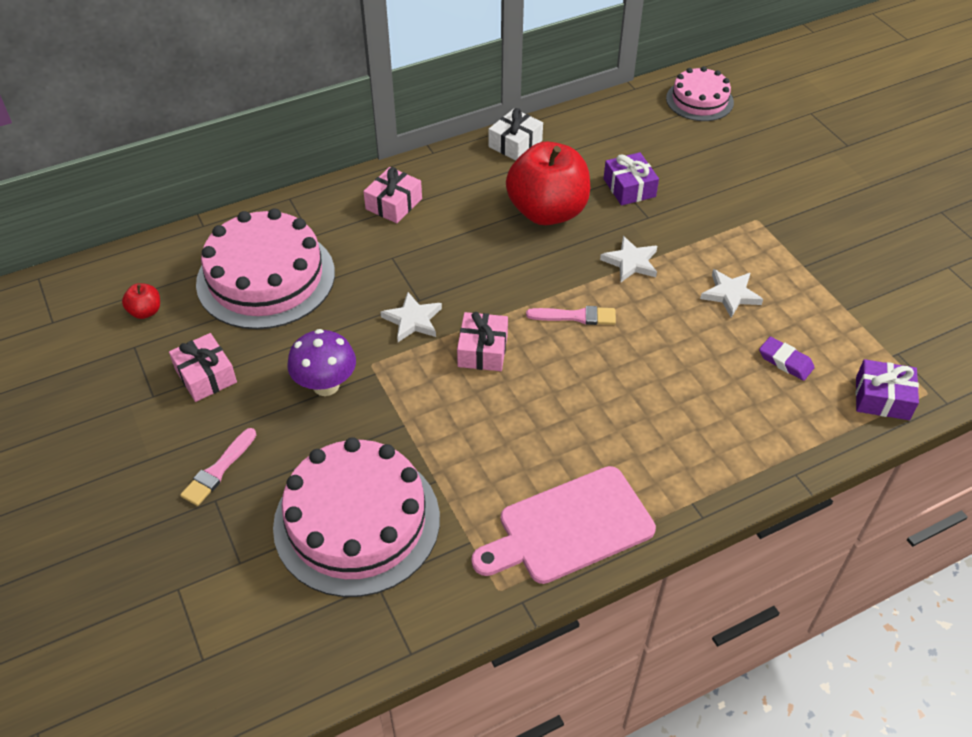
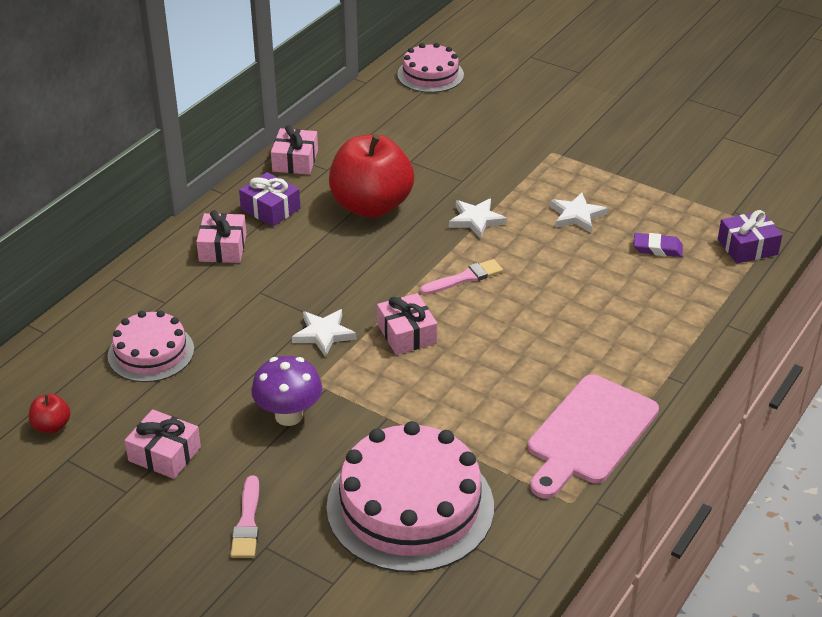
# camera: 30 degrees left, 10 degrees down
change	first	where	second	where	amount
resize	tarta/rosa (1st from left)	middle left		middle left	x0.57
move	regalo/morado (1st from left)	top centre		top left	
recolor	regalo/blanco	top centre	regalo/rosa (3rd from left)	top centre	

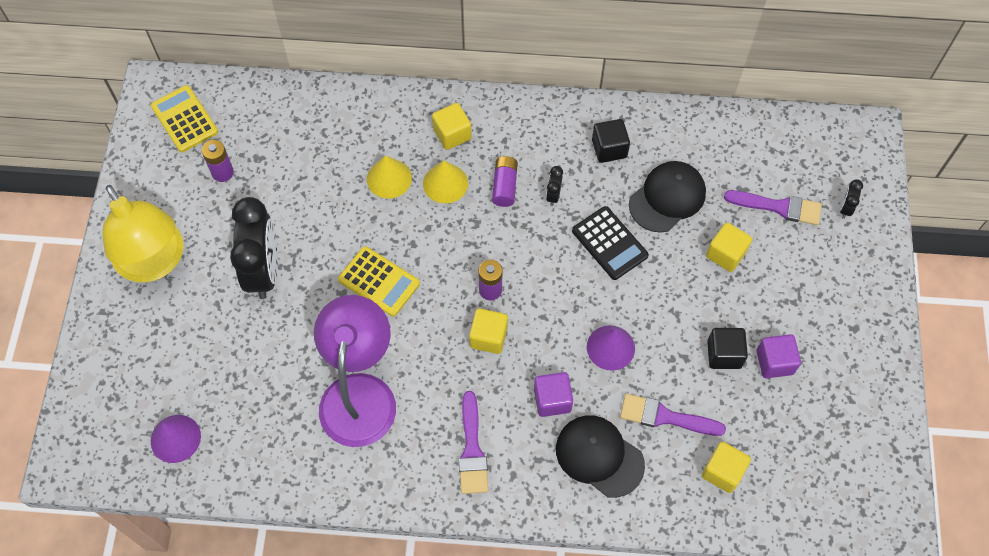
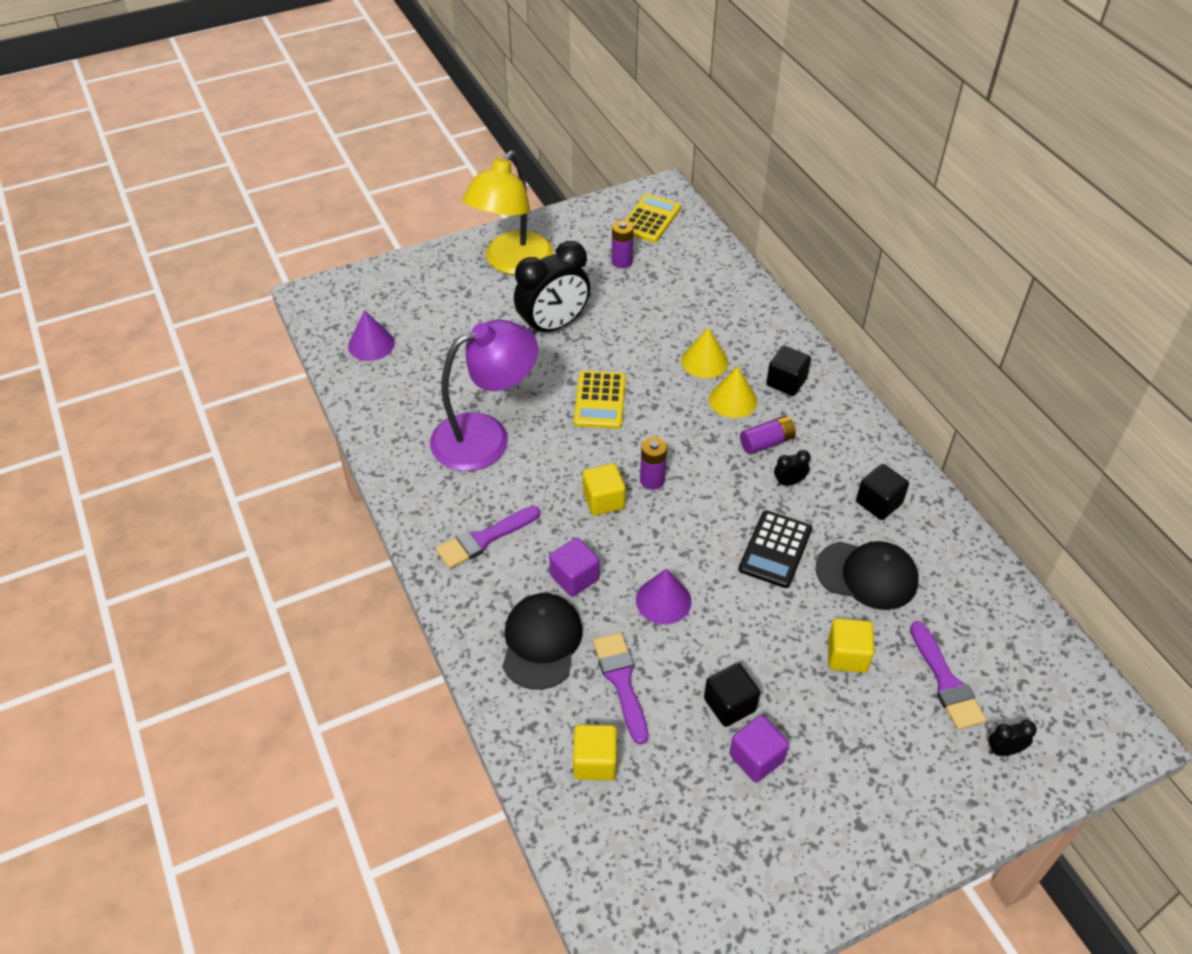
# camera: 60 degrees right, 15 degrees down
change	first	where	second	where	amount
recolor	cubo/amarillo (1st from left)	top centre	cubo/negro (2nd from left)	centre	

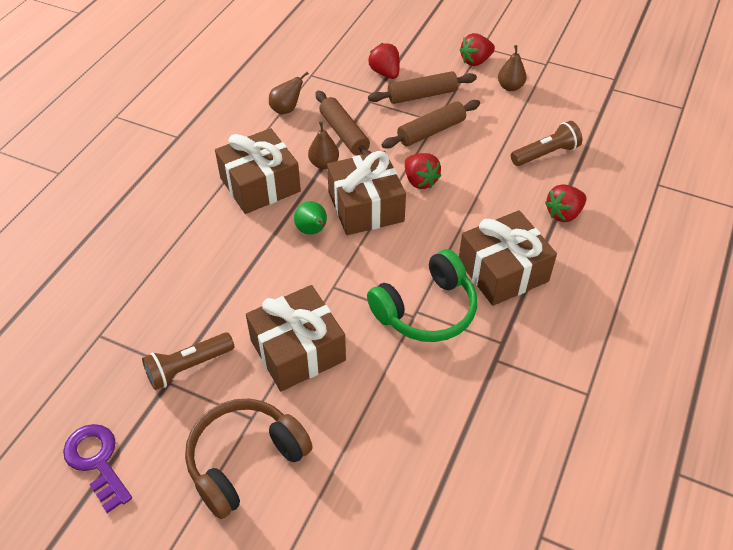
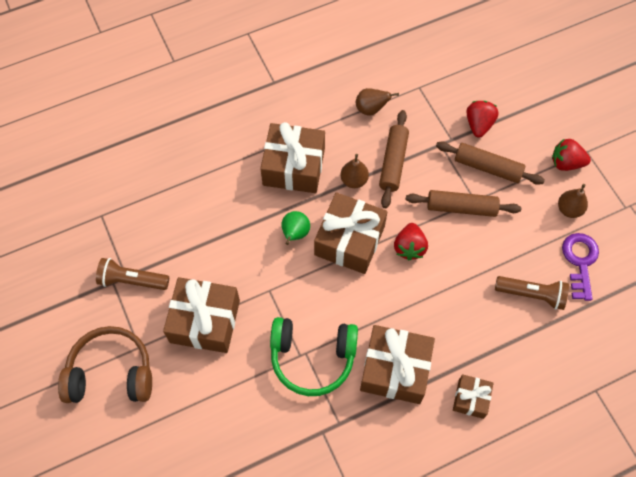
# camera: 40 degrees right, 15 degrees up
change	first	where	second	where	amount
insert			regalo/marrón (5th from left)	bottom right	
move	llave/morado	bottom left		middle right	
delete	fresa/rojo (4th from left)	middle right			

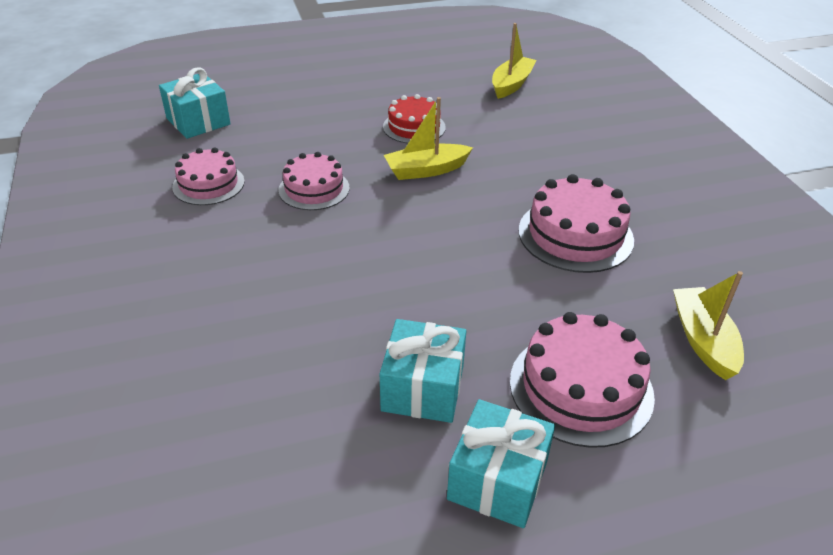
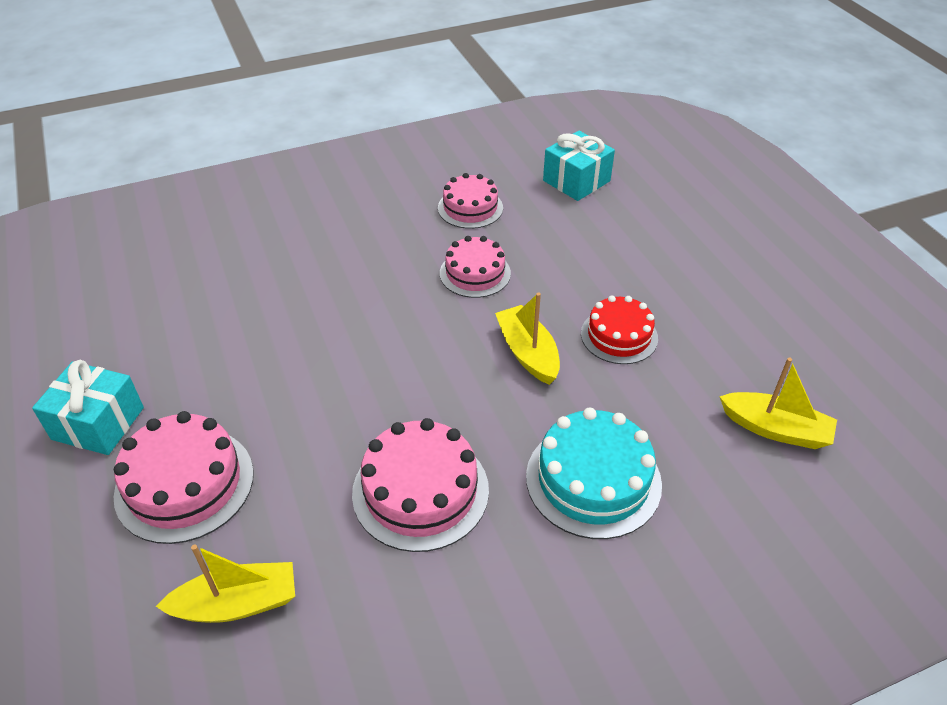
# camera: 85 degrees right, 5 degrees up
change	first	where	second	where	amount
insert			tarta/turquesa	bottom centre	
delete	regalo/turquesa (2nd from left)	bottom centre			

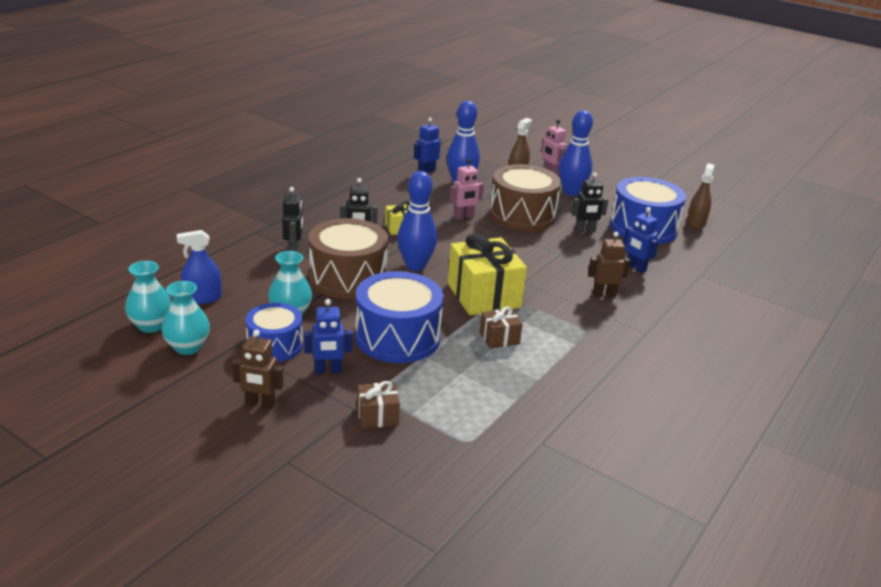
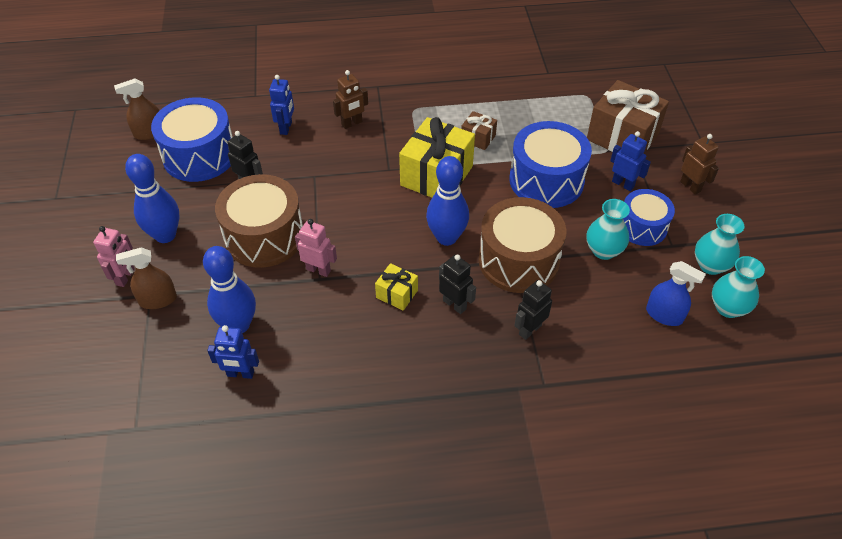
# camera: 130 degrees left, 20 degrees up
change	first	where	second	where	amount
rotate	robot/marrón (2nd from left in the first image)	middle right	robot/marrón (1st from left)	top centre	75 degrees counterclockwise
resize	regalo/marrón (1st from left in the first image)	bottom centre	regalo/marrón (2nd from left)	top right	x2.05

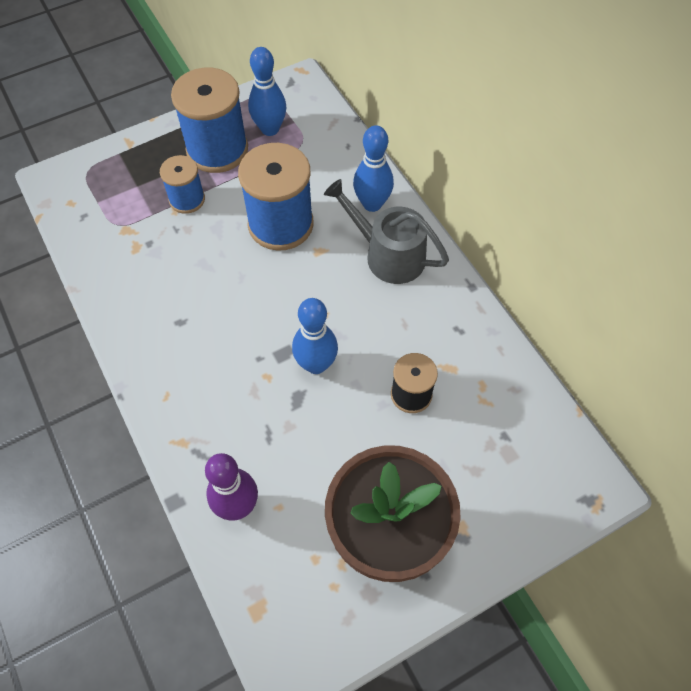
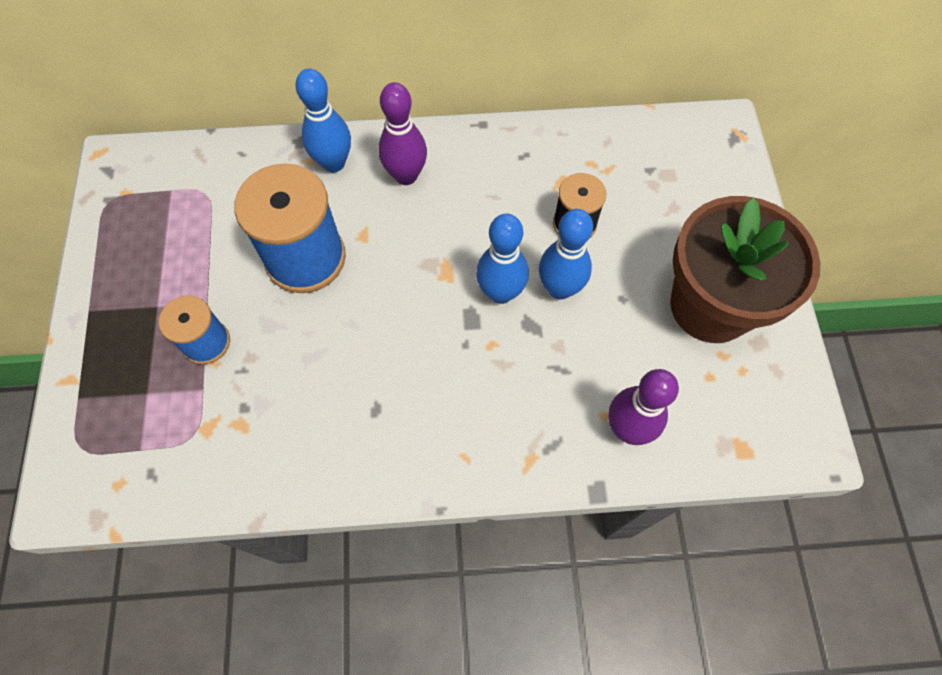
# camera: 65 degrees left, 5 degrees up
change	first	where	second	where	amount
replace	regadera/gris	centre	bolo/morado (1st from left)	top centre	
move	bolo/azul (1st from left in the first image)	top centre	bolo/azul (3rd from left)	centre	
delete	carrete/azul (2nd from left)	top left			

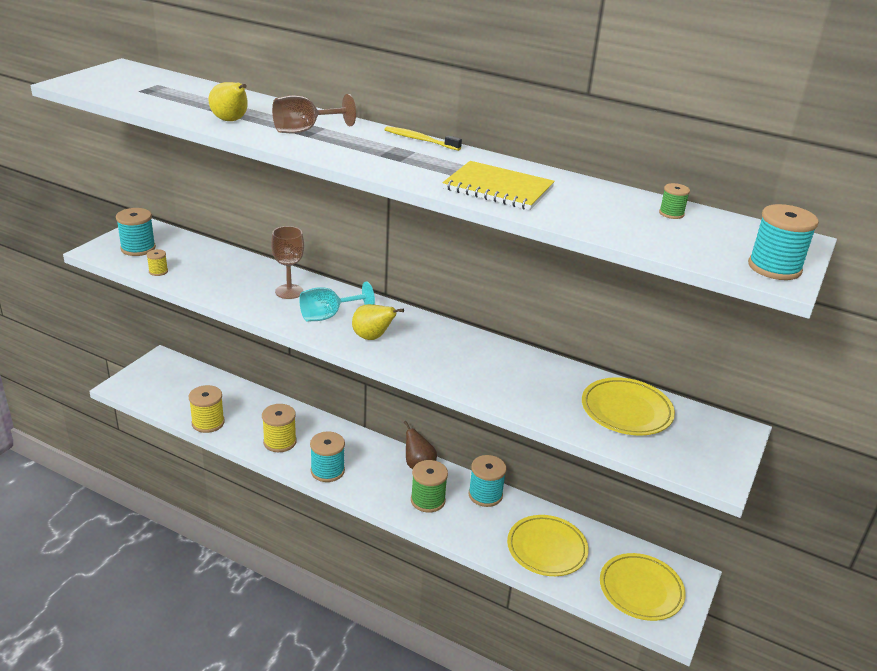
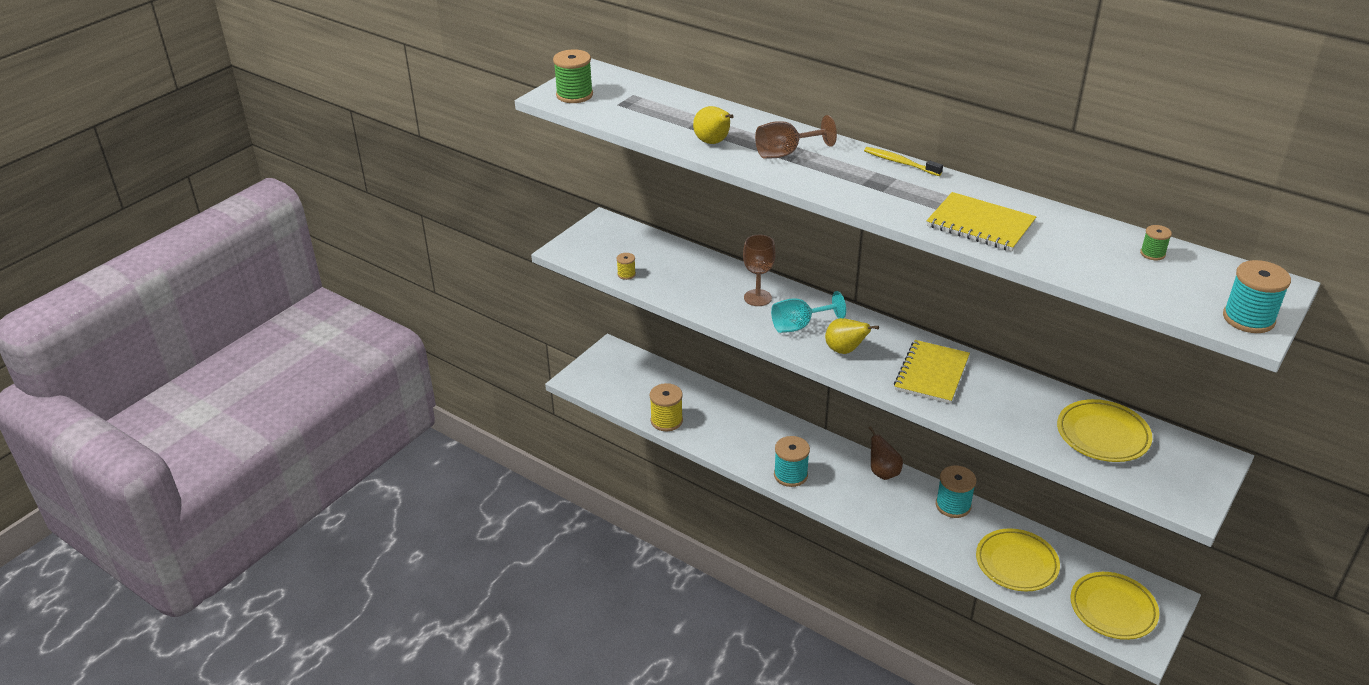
# camera: 10 degrees right, 5 degrees up
change	first	where	second	where	amount
move	carrete/verde (1st from left)	bottom centre		top centre	
insert			cuaderno/amarillo (1st from left)	middle right	
delete	carrete/turquesa (1st from left)	middle left			
delete	carrete/amarillo (3rd from left)	middle left			

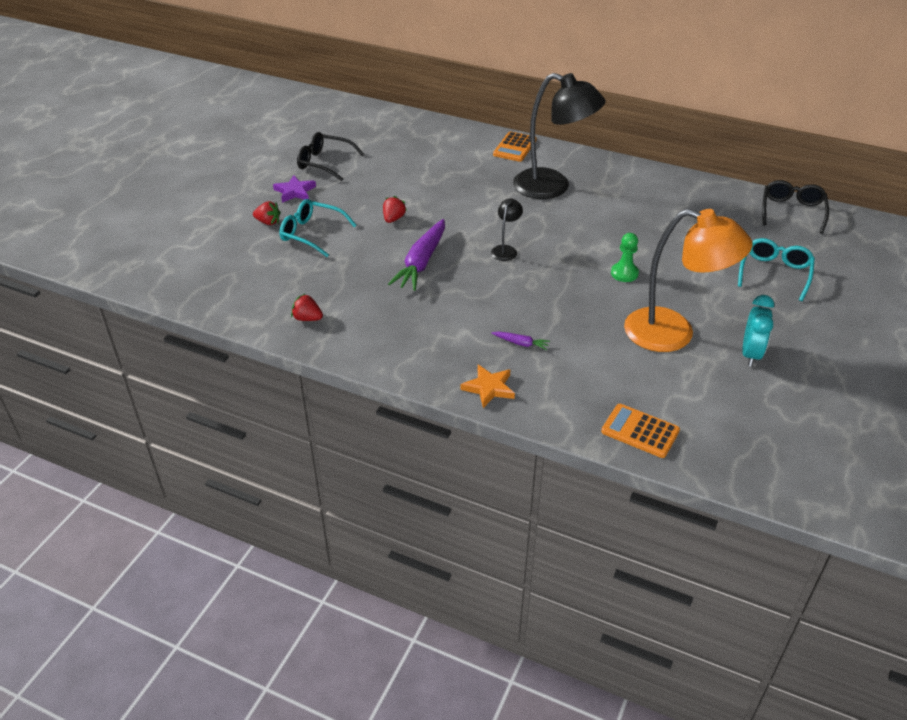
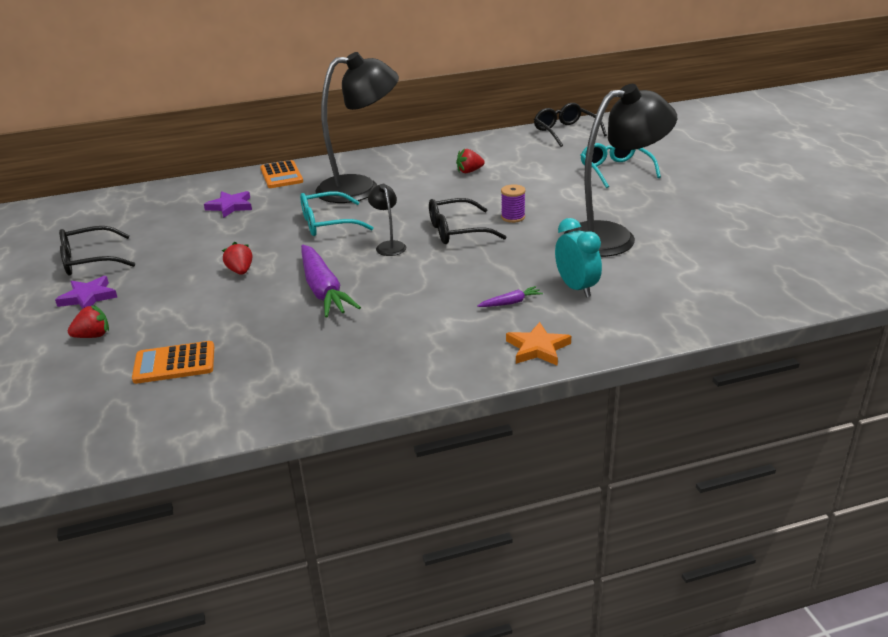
# camera: 40 degrees left, 10 degrees down
change	first	where	second	where	amount
move	calculadora/naranja (2nd from left in the first image)	middle right	calculadora/naranja (1st from left)	middle left	
insert			estrella/morado (2nd from left)	top left	
move	gafas/turquesa (1st from left)	top centre		centre	
insert			gafas/negro (2nd from left)	centre	
move	fresa/rojo (2nd from left in the first image)	centre	fresa/rojo (3rd from left)	top centre	
replace	peón/verde	middle right	carrete/morado	top centre	
move	despertador/turquesa	middle right		centre	
recolor	lámpara/naranja	middle right	lámpara/negro (3rd from left)	top right	

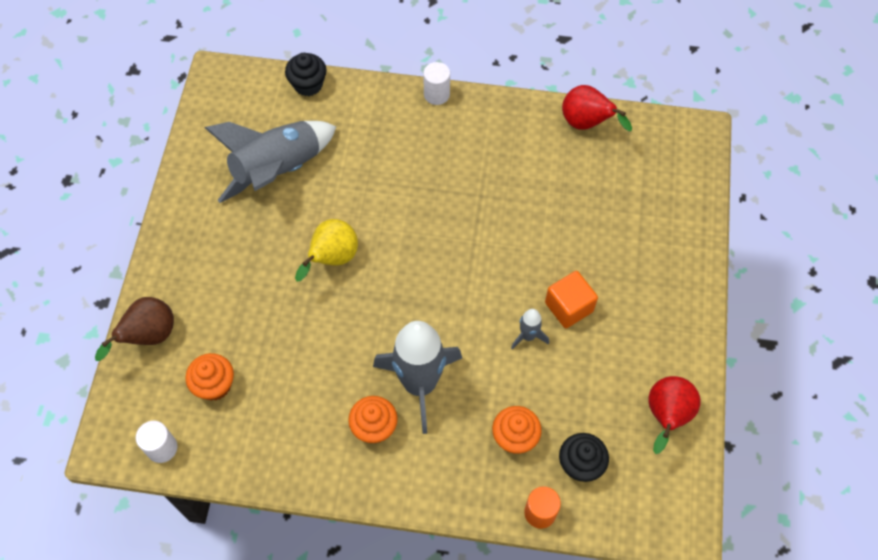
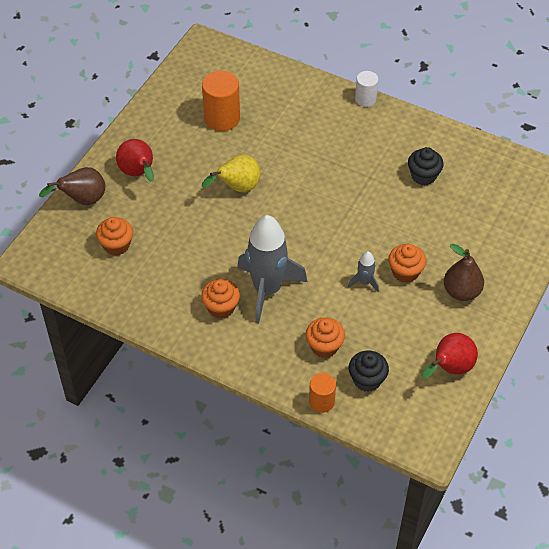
# camera: 20 degrees right, 10 degrees down
change	first	where	second	where	amount
move	pera/rojo (1st from left)	top right		top left	
replace	cohete/gris (1st from left)	top left	cilindro/naranja (1st from left)	top centre	
replace	cubo/naranja	centre	magdalena/naranja (4th from left)	middle right	
move	magdalena/negro (1st from left in the first image)	top centre	magdalena/negro (2nd from left)	top right	
insert			pera/marrón (2nd from left)	middle right	
delete	cilindro/blanco (1st from left)	bottom left			

